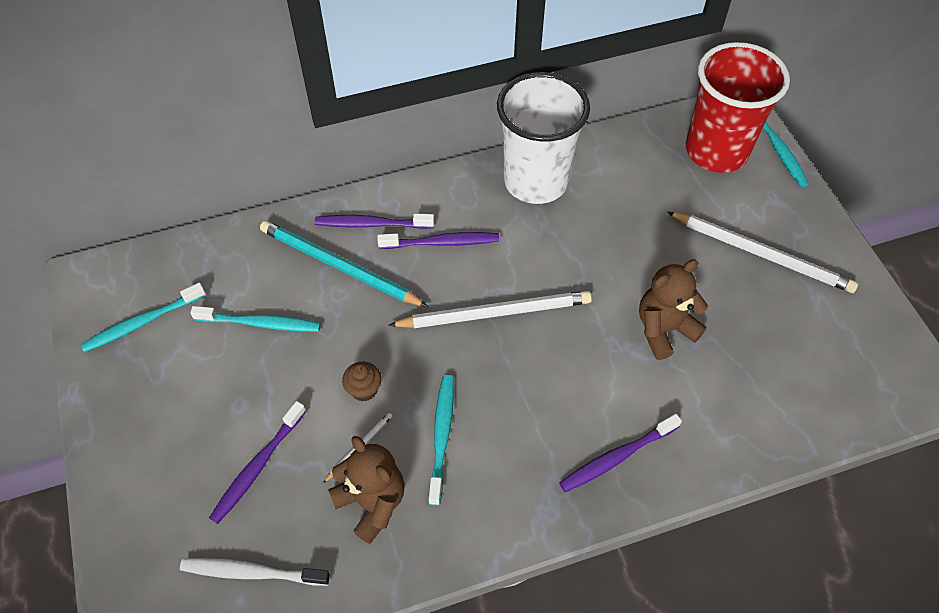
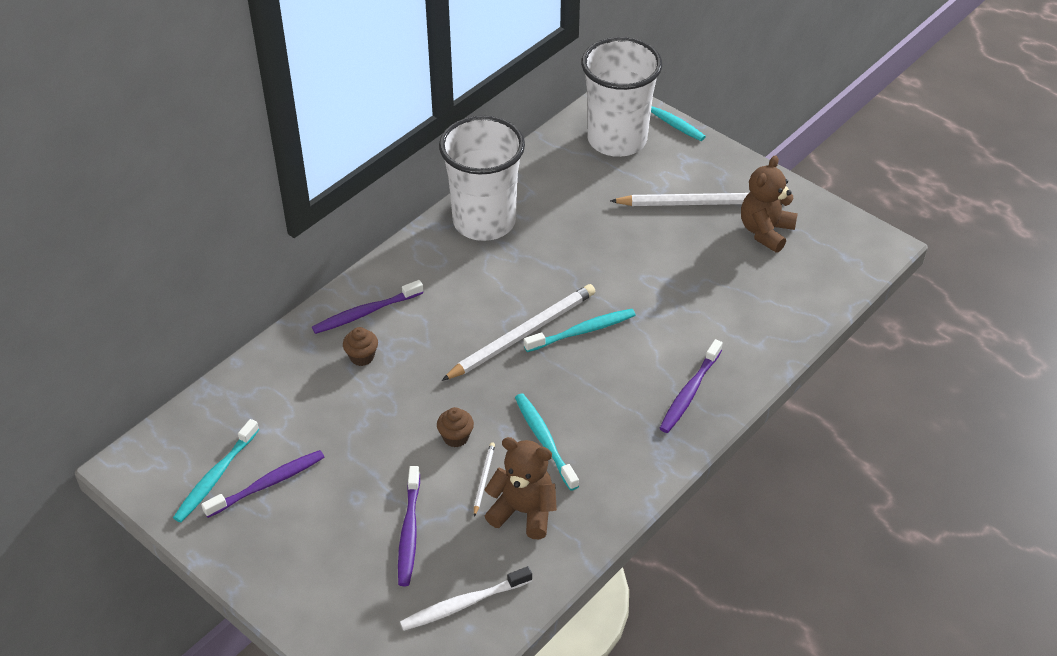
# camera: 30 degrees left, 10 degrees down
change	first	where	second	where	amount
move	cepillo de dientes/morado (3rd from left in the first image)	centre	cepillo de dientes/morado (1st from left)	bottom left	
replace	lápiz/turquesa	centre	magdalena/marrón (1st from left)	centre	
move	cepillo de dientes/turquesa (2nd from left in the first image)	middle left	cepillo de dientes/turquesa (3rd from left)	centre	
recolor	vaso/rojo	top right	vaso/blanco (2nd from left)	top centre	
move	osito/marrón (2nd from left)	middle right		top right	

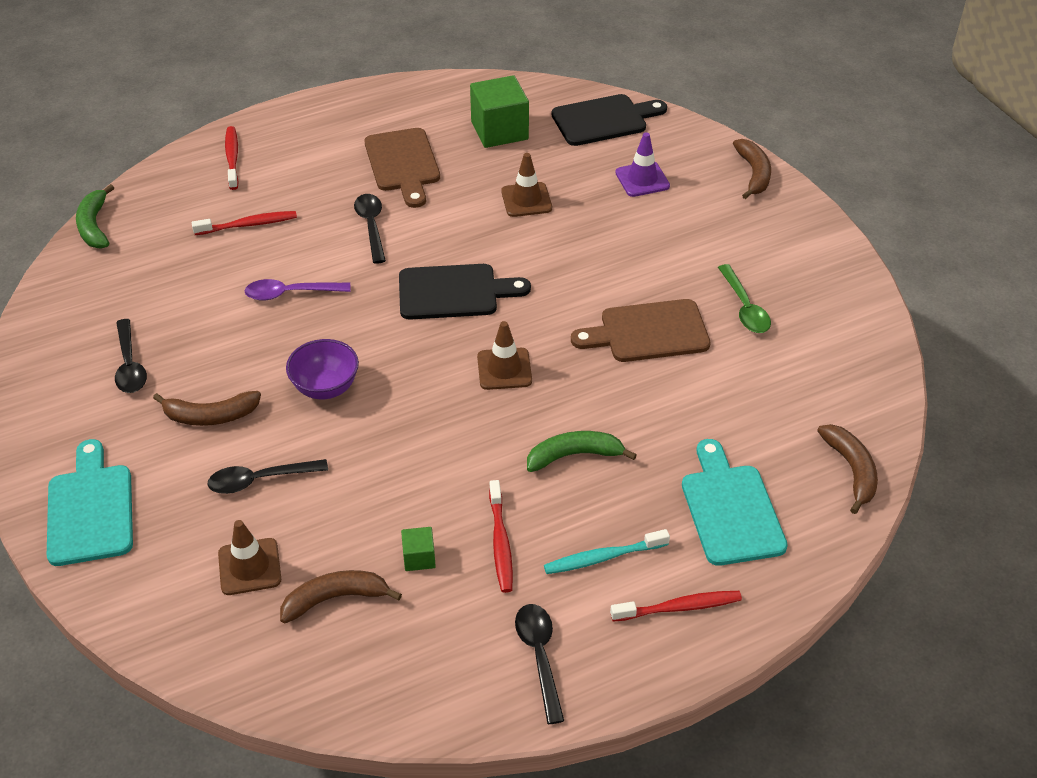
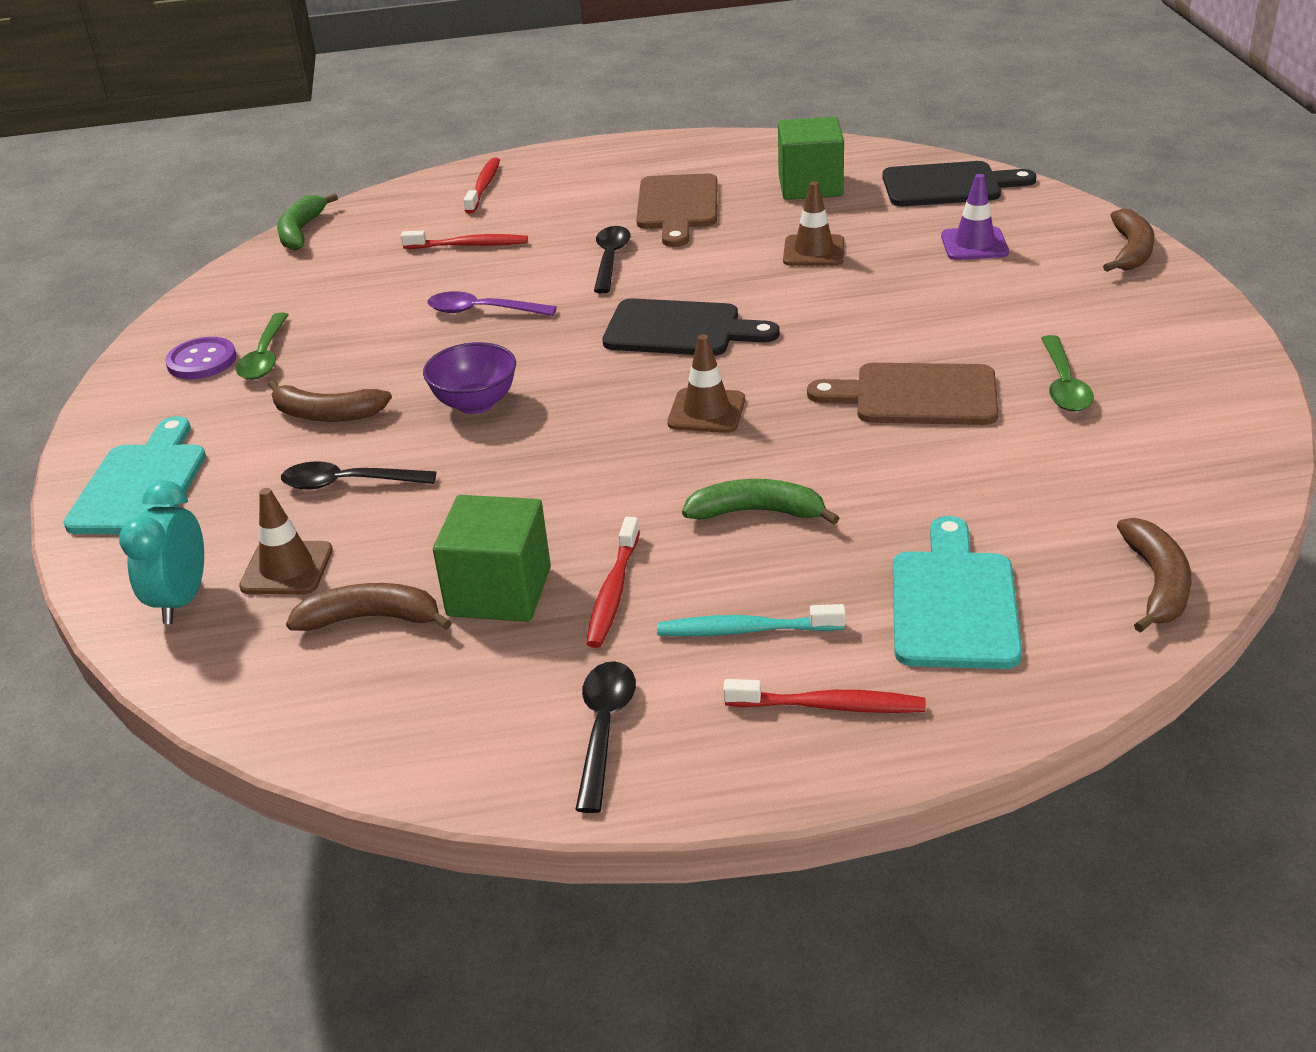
# camera: 20 degrees right, 10 degrees down
change	first	where	second	where	amount
insert			despertador/turquesa	middle left	
insert			botón/morado	middle left	
recolor	cuchara/negro (1st from left)	middle left	cuchara/verde (1st from left)	top left	
resize	cubo/verde (1st from left)	bottom centre		centre	x2.10

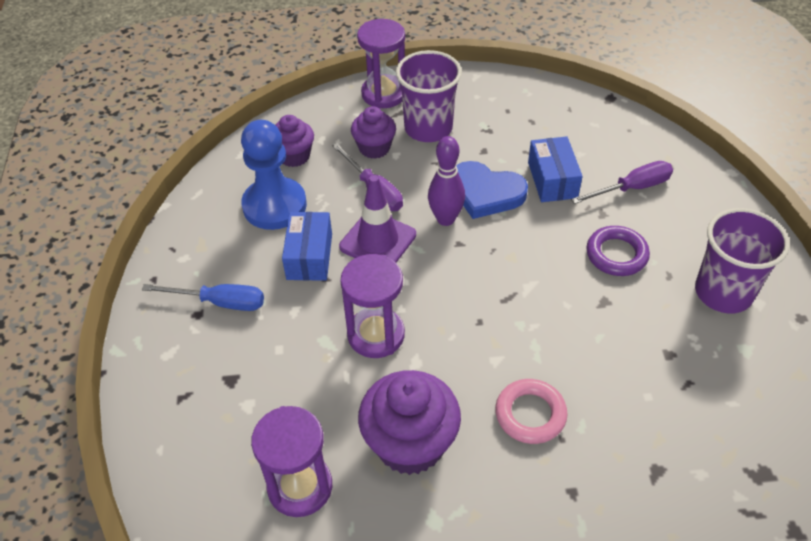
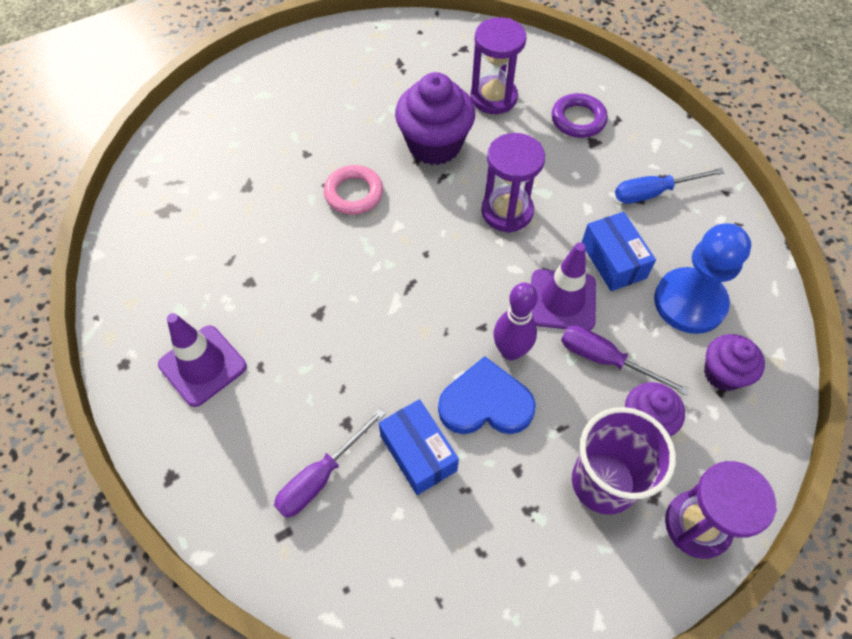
# camera: 155 degrees right, 10 degrees up
change	first	where	second	where	amount
replace	vaso/morado (2nd from left)	middle right	cono de tráfico/morado (1st from left)	middle left	
move	anillo/morado	middle right		top right	

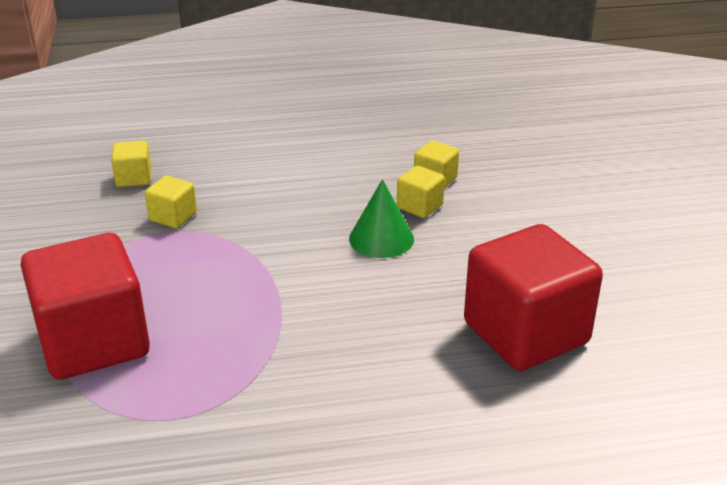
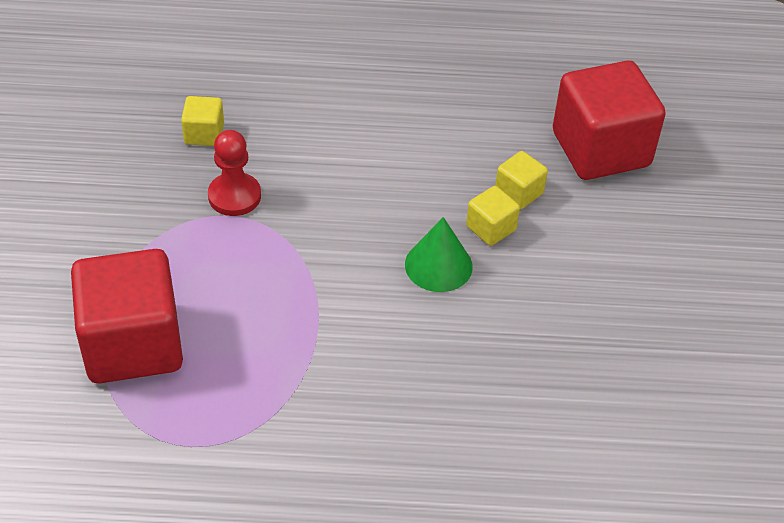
# camera: 10 degrees right, 15 degrees up
change	first	where	second	where	amount
replace	cubo/amarillo (2nd from left)	middle left	peón/rojo	top left	
move	cubo/rojo (2nd from left)	middle right		top right	

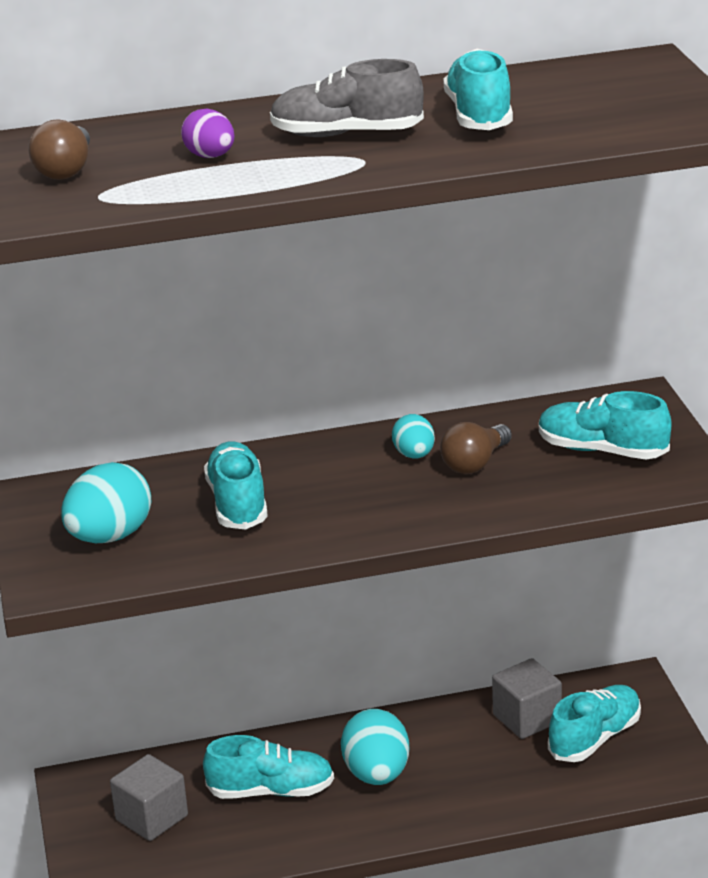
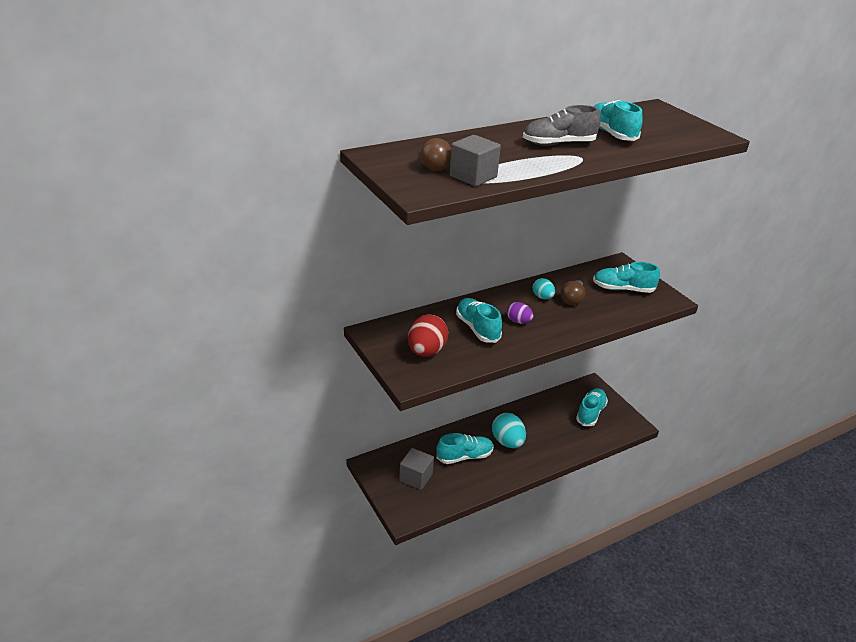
# camera: 20 degrees left, 5 degrees up
change	first	where	second	where	amount
recolor	huevo/turquesa (1st from left)	middle left	huevo/rojo	centre	
move	cubo/gris (2nd from left)	bottom right		top centre	
move	huevo/morado	top left		centre	

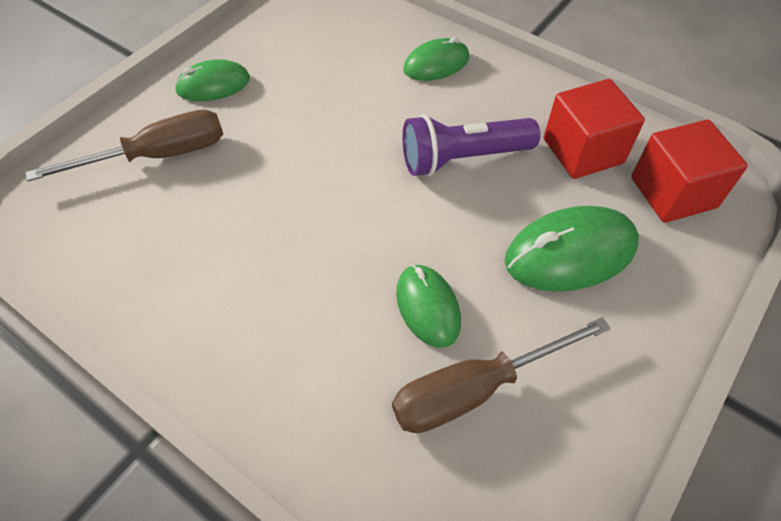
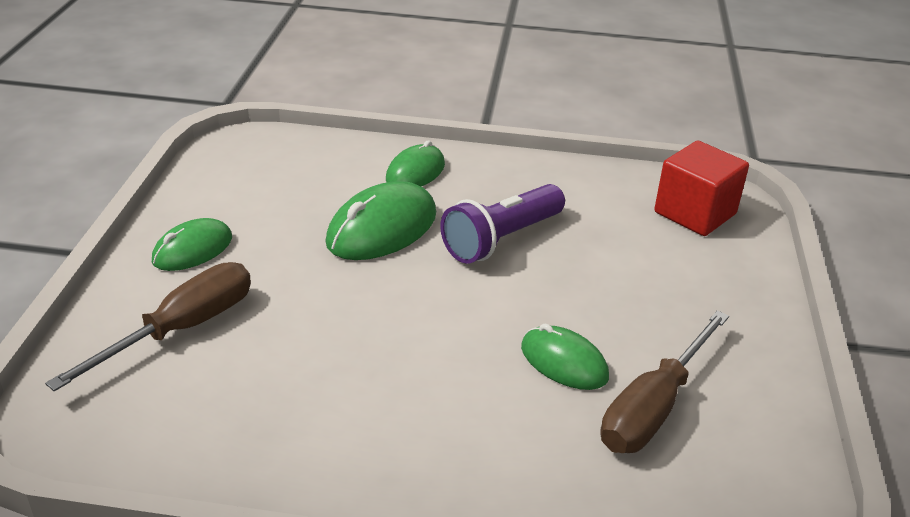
# camera: 30 degrees left, 20 degrees down
change	first	where	second	where	amount
move	ratón/verde (4th from left in the first image)	middle right	ratón/verde (2nd from left)	centre	
delete	cubo/rojo (1st from left)	top right			

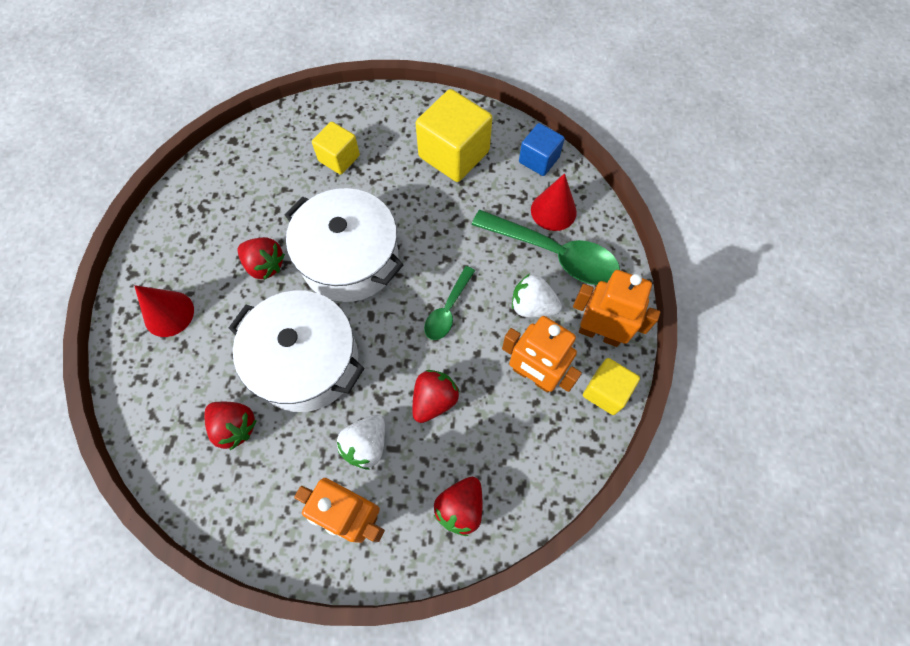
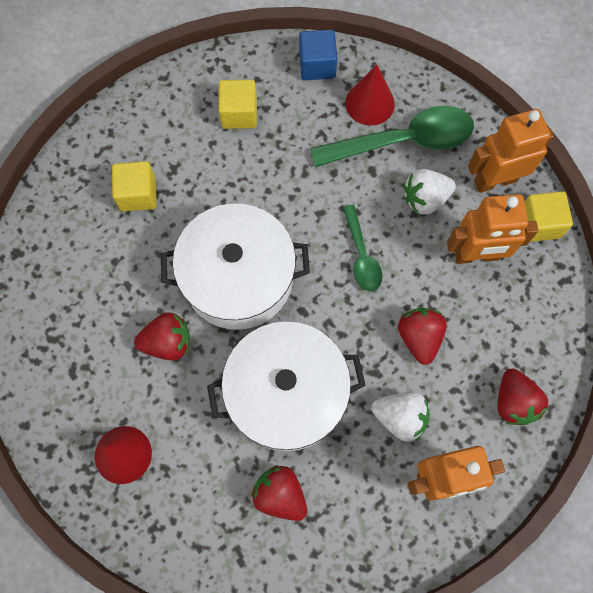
# camera: 40 degrees left, 5 degrees up
change	first	where	second	where	amount
resize	cubo/amarillo (2nd from left)	top centre		top centre	x0.59
rotate	fresa/rojo (1st from left in the first image)	middle left	fresa/rojo (2nd from left)	bottom centre	135 degrees counterclockwise
rotate	fresa/blanco (1st from left)	bottom centre		bottom right	60 degrees counterclockwise

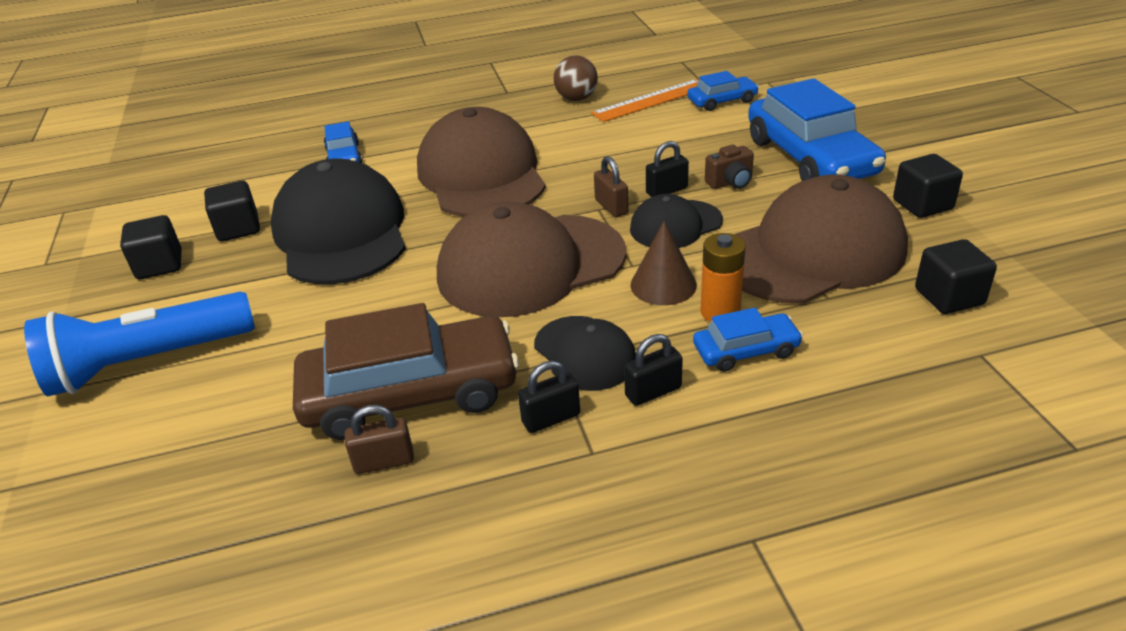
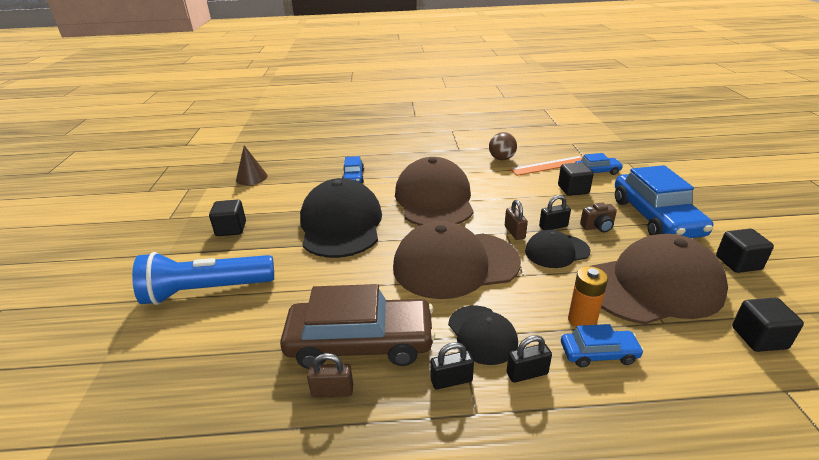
# camera: 10 degrees right, 5 degrees down
change	first	where	second	where	amount
move	cono/marrón	centre		middle left	
move	cubo/negro (2nd from left)	middle left		middle right	

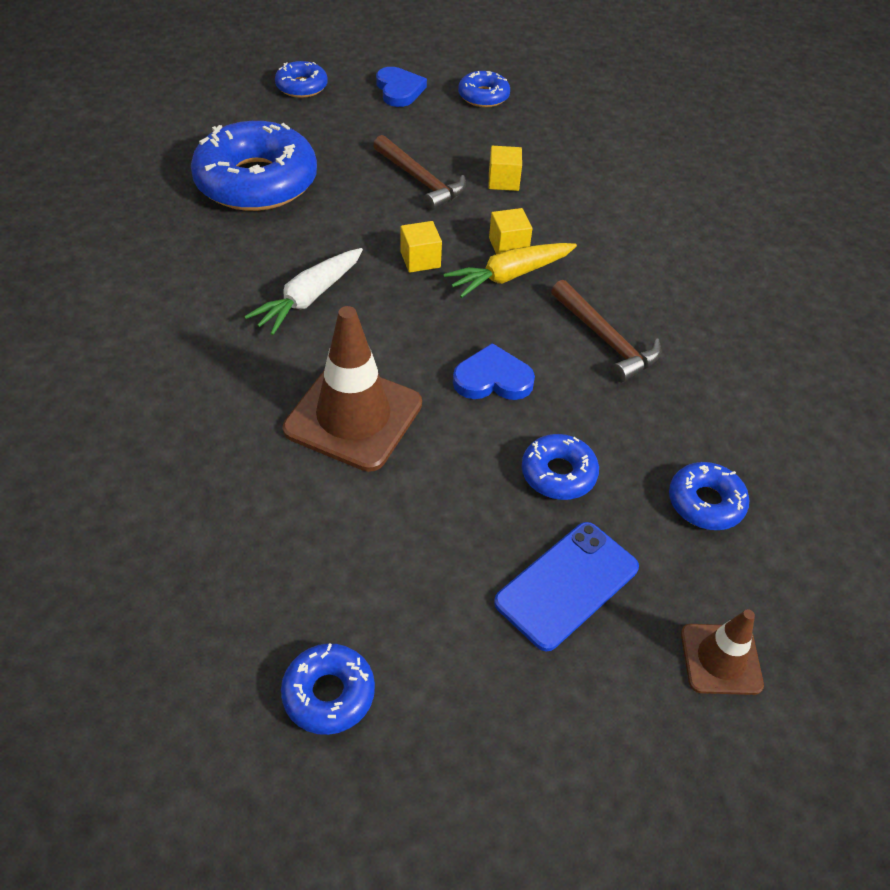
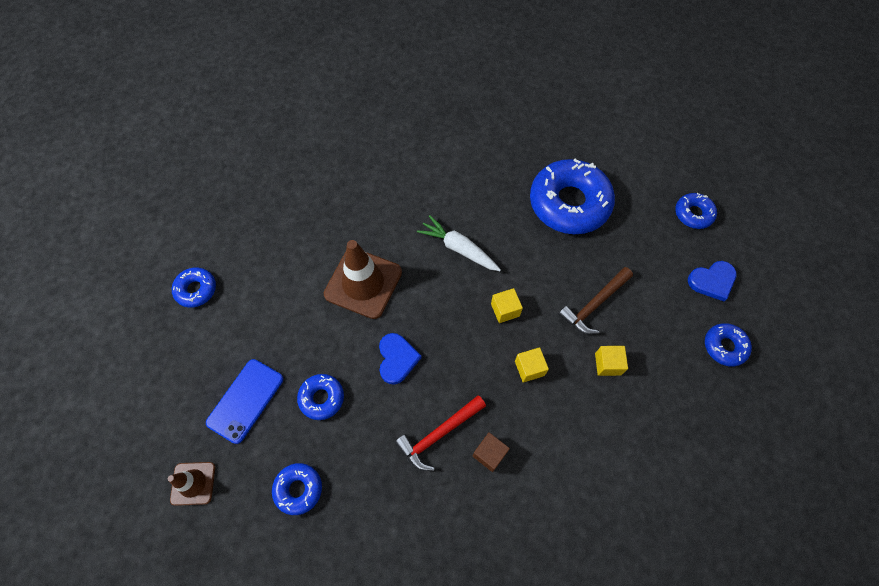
# camera: 90 degrees right, 15 degrees up
change	first	where	second	where	amount
rotate	móvil/azul	centre		bottom left	75 degrees clockwise
recolor	martillo/marrón (2nd from left)	middle right	martillo/rojo	bottom centre	
insert			cubo/marrón	bottom centre	
delete	zanahoria/amarillo	top centre			

